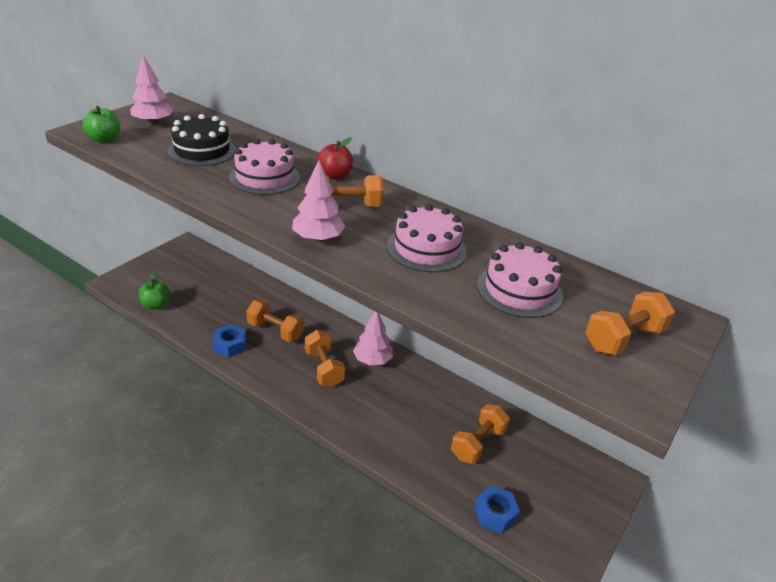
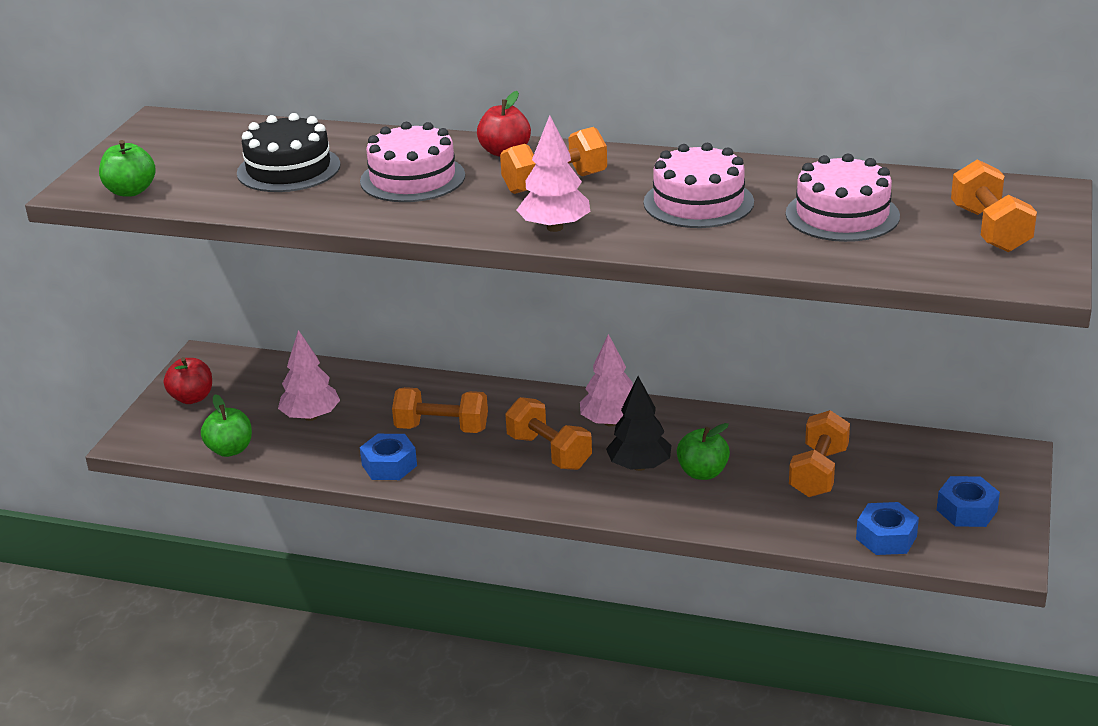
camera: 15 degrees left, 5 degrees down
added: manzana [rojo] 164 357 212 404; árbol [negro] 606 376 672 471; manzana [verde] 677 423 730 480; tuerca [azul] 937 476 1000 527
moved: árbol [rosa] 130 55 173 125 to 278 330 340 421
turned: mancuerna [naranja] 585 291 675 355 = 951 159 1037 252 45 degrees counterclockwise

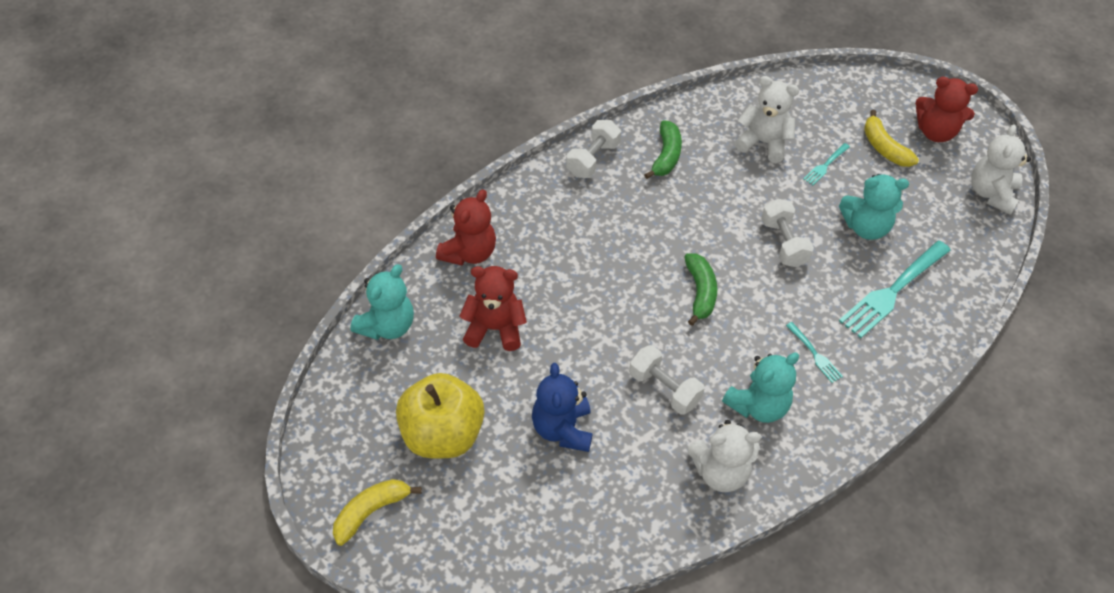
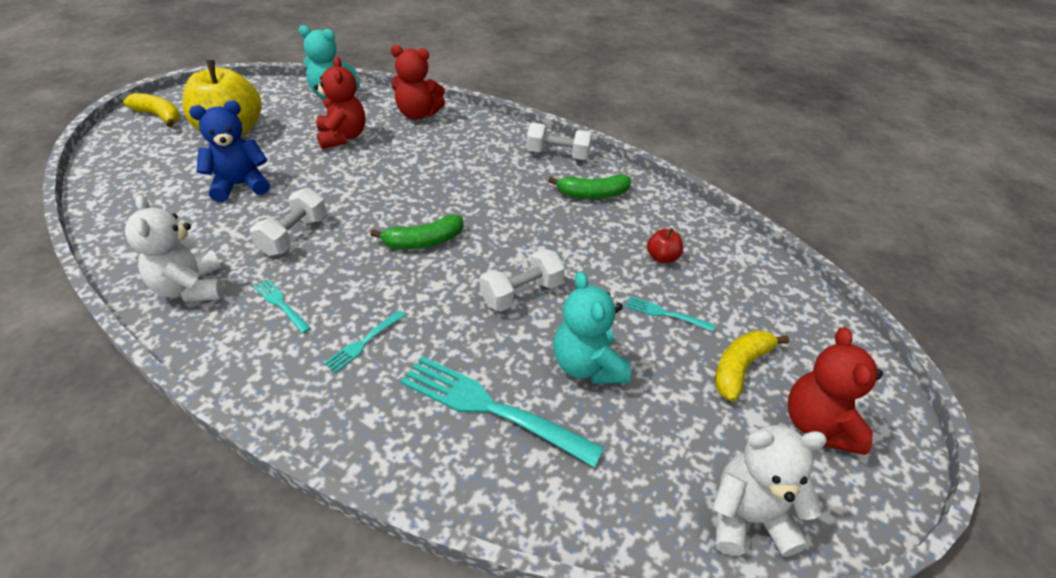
camera: 70 degrees right, 10 degrees down
replaced: osito [turquesa] 722 352 799 423 to tenedor [turquesa] 254 279 311 334; osito [blanco] 735 76 799 163 to manzana [rojo] 647 228 683 263

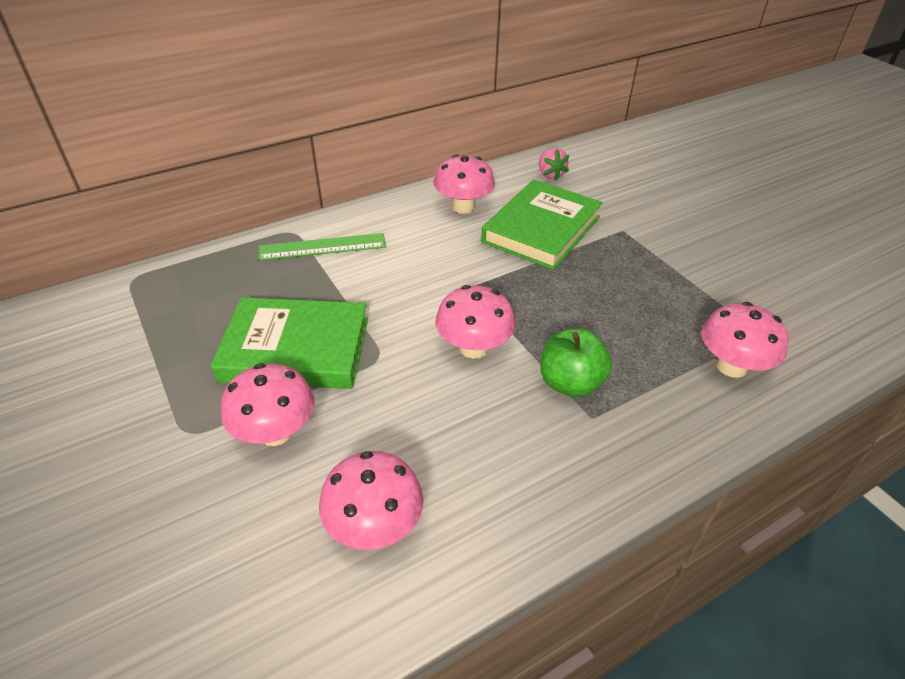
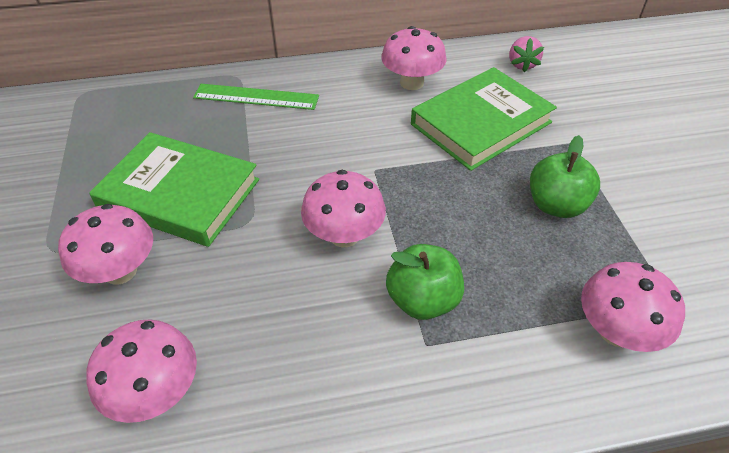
camera: 20 degrees right, 5 degrees up
added: manzana [verde] 530 135 600 218

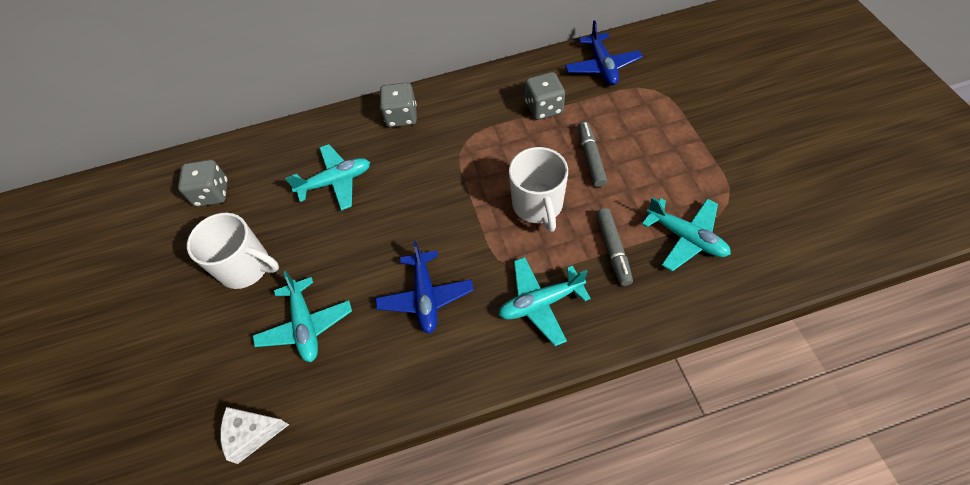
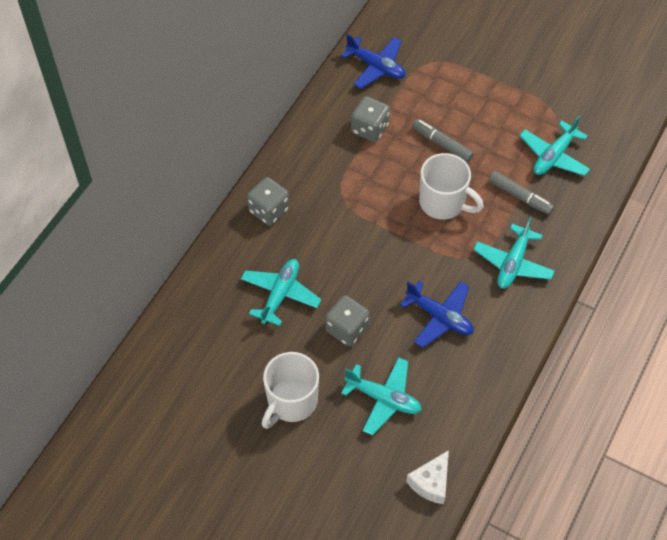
camera: 50 degrees left, 0 degrees up
moved: dado [gris] 178 160 228 207 to 325 295 370 346
turned: taza [blanco] 187 213 279 289 = 262 352 319 429 150 degrees clockwise; avión [turquesa] 642 197 731 272 = 519 116 590 176 135 degrees clockwise

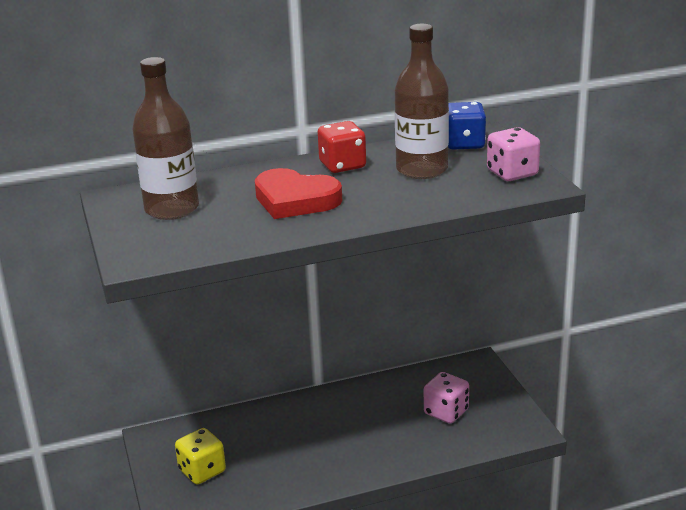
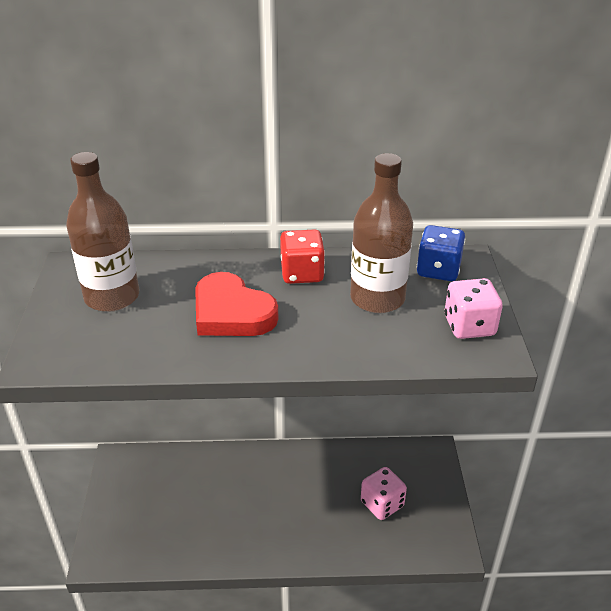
camera: 15 degrees right, 10 degrees up
removed: dado [amarillo] 175 428 226 484

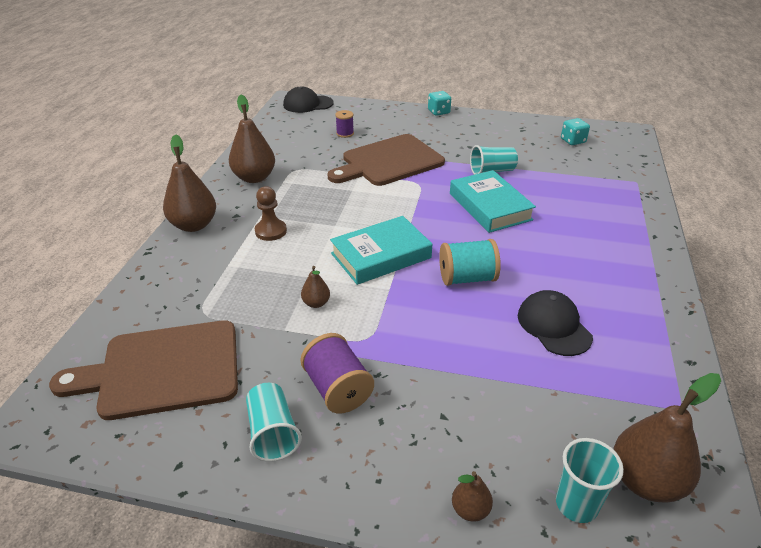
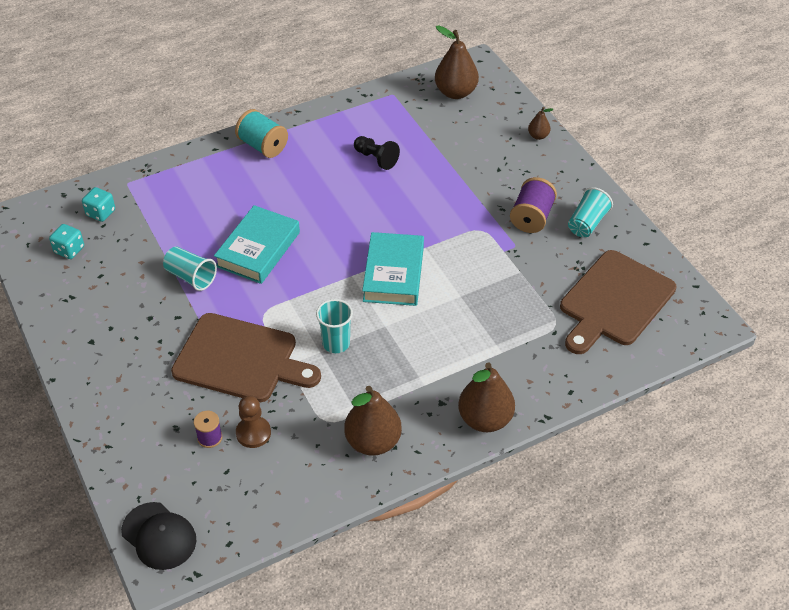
camera: 130 degrees left, 10 degrees up
removed: pera [marrón] 301 266 330 308
moved: dado [turquesa] 428 91 451 116 to 82 187 115 222; carrete [turquesa] 439 239 501 286 to 235 109 288 158; peón [marrón] 255 186 287 241 to 236 396 271 448; vaso [turquesa] 556 438 624 523 to 316 299 353 353
replaced: gorra [negro] 518 290 593 356 to peón [negro] 354 136 400 170
turned: libro [turquesa] 330 216 432 285 = 362 232 424 306 75 degrees clockwise; tabla de cortar [marrón] 49 320 238 420 = 560 250 676 354 90 degrees clockwise

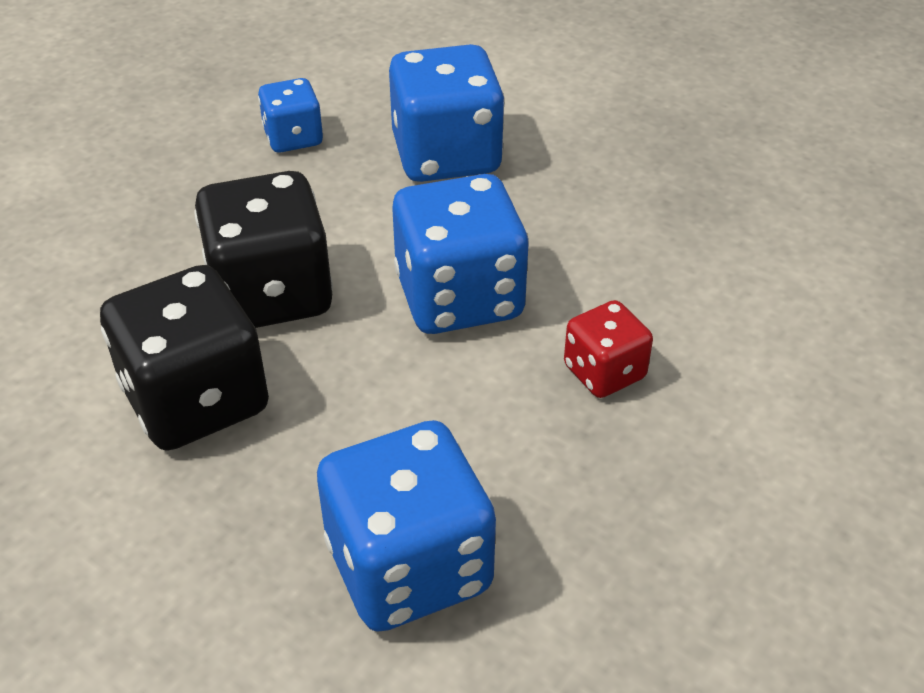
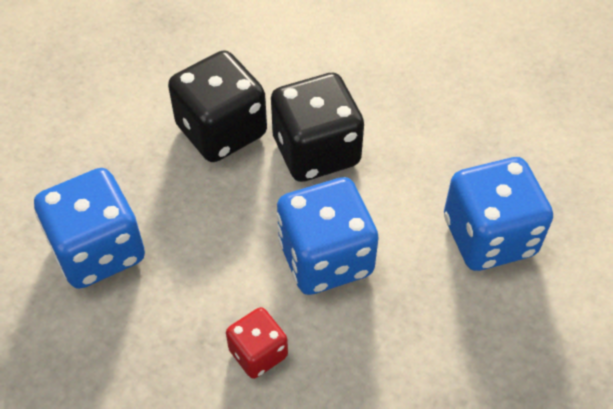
camera: 85 degrees right, 10 degrees up
removed: dado [azul] 258 78 323 153

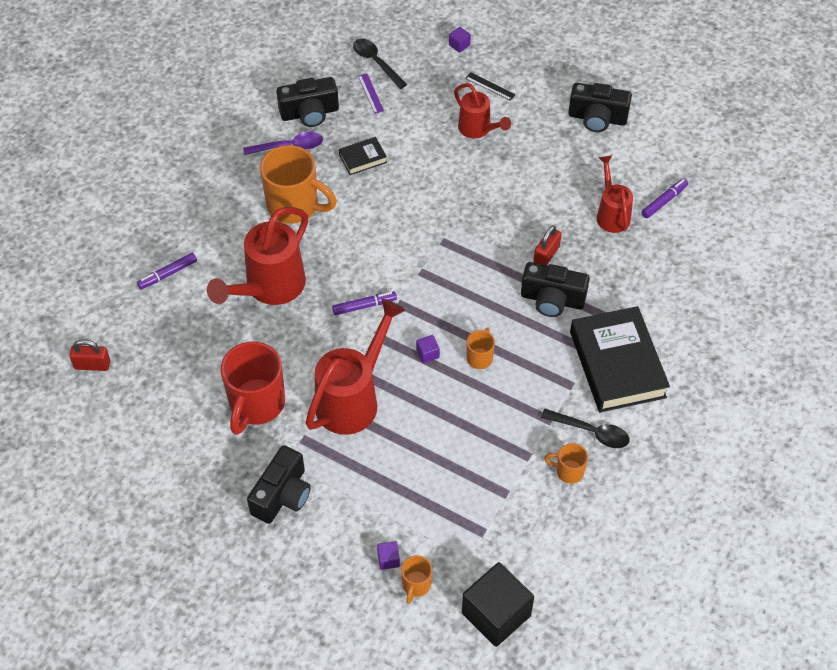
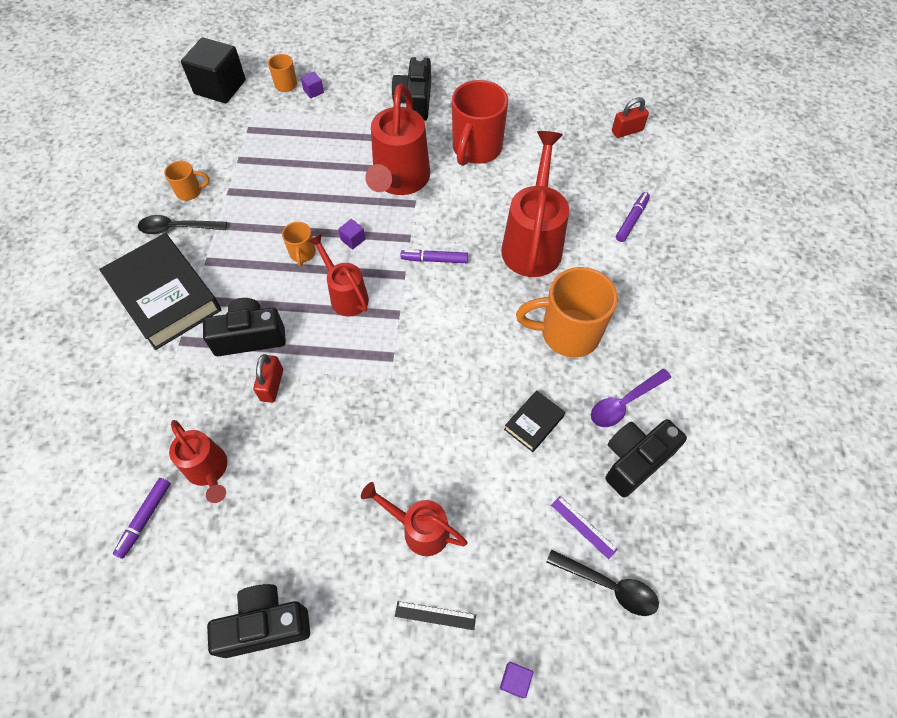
camera: 155 degrees right, 5 degrees up
added: regadera [rojo] 308 234 369 316
turned: rotulador [morado] 332 291 397 315 = 401 250 468 263 45 degrees clockwise; taza [rojo] 221 342 285 435 = 452 80 508 166 150 degrees counterclockwise

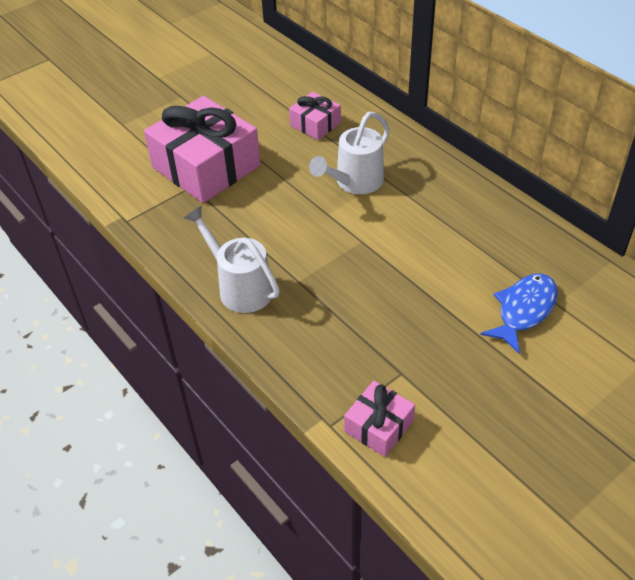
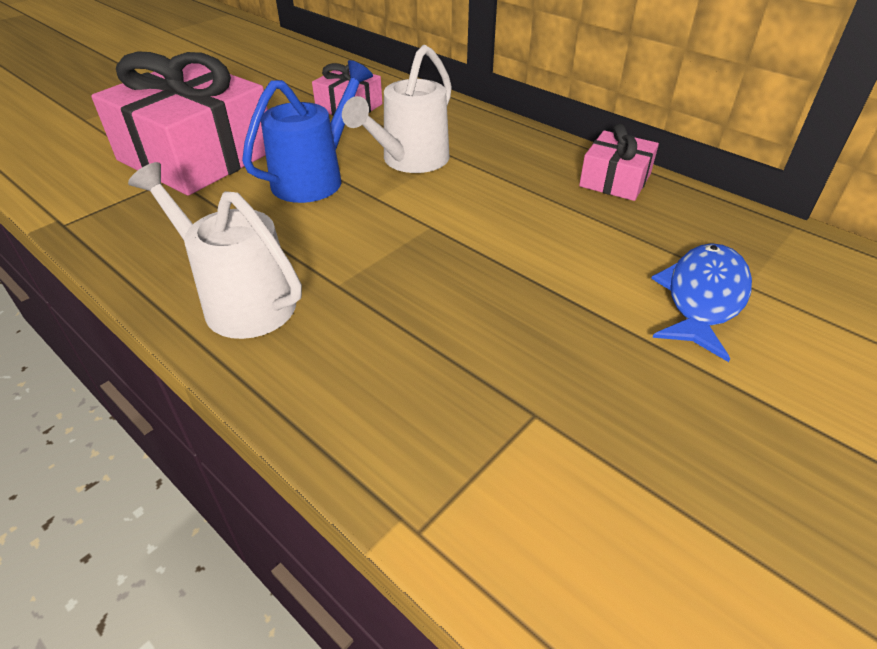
camera: 10 degrees left, 5 degrees down
added: regadera [azul] 242 60 373 203
moved: regalo [rosa] 344 381 415 457 to 579 124 659 201

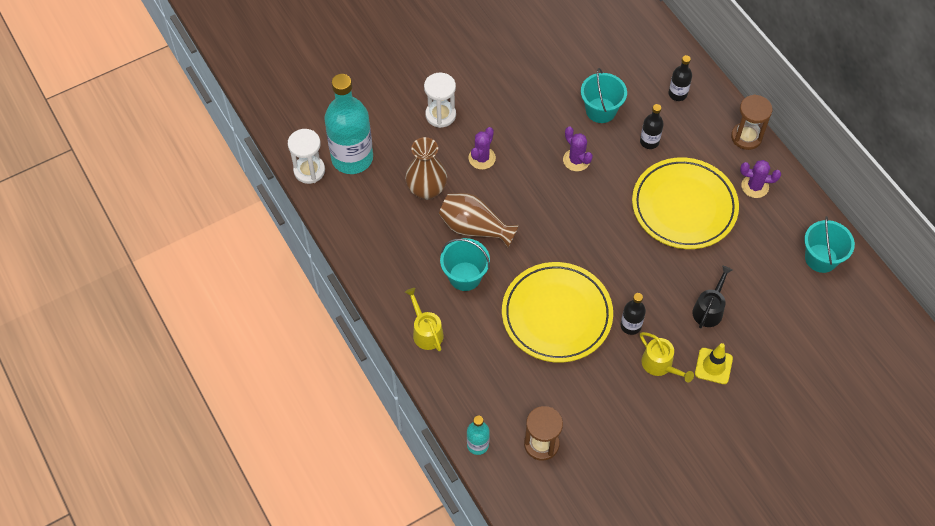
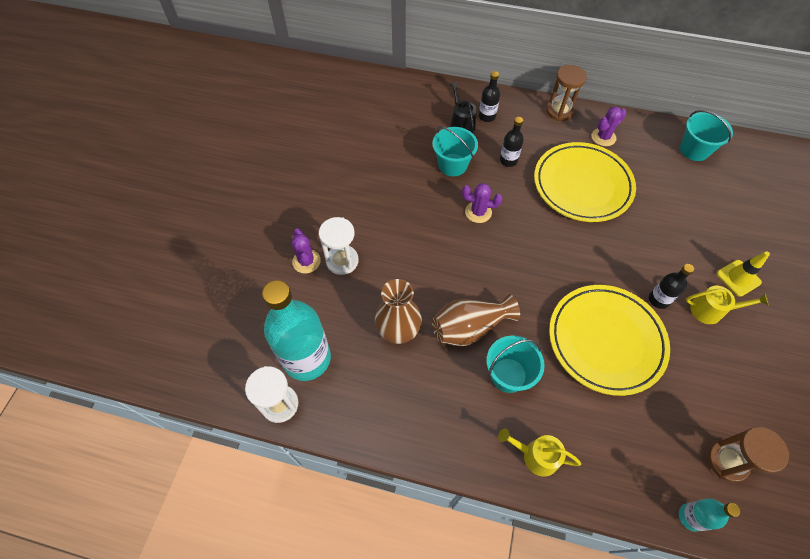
camera: 45 degrees left, 0 degrees up
moved: cactus [morado] 468 127 496 170 to 292 228 321 273; regadera [negro] 692 266 732 329 to 449 82 477 133

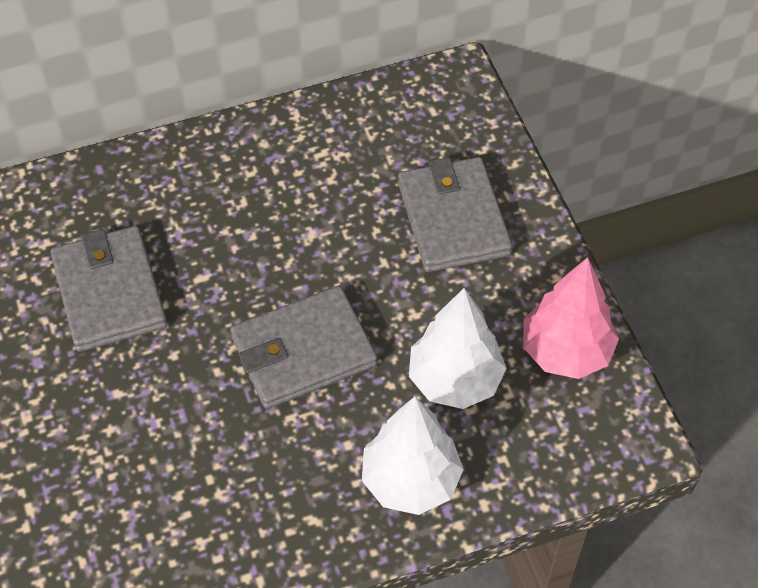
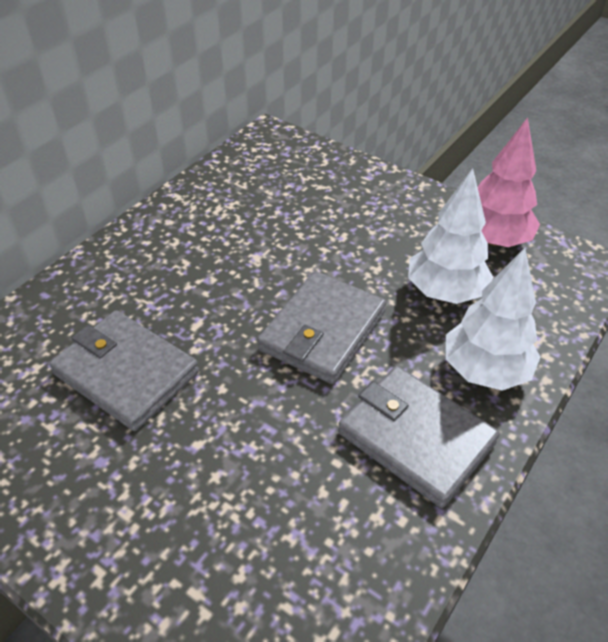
camera: 35 degrees left, 10 degrees down
moved: cartera [gris] 398 157 512 272 to 338 366 500 508

